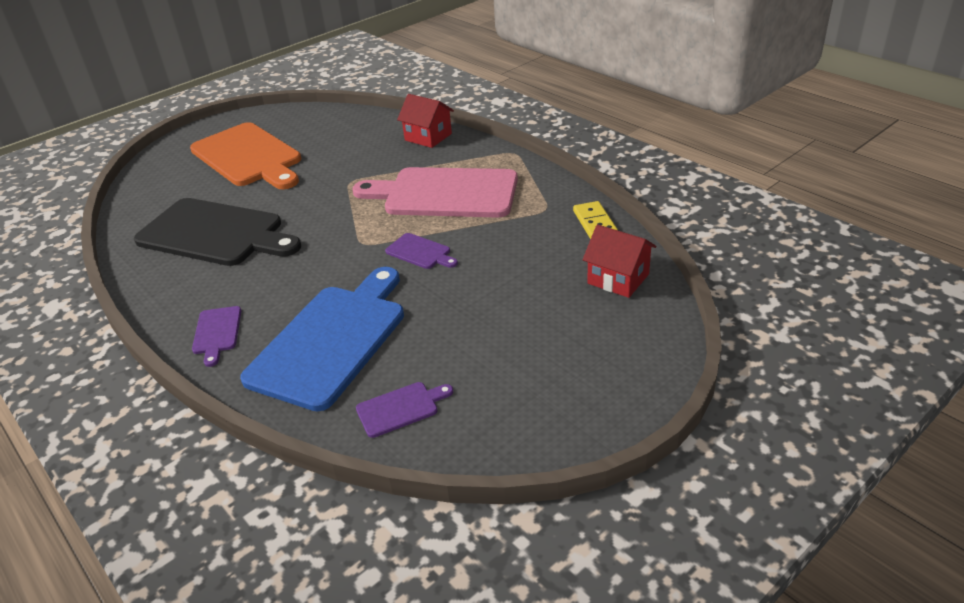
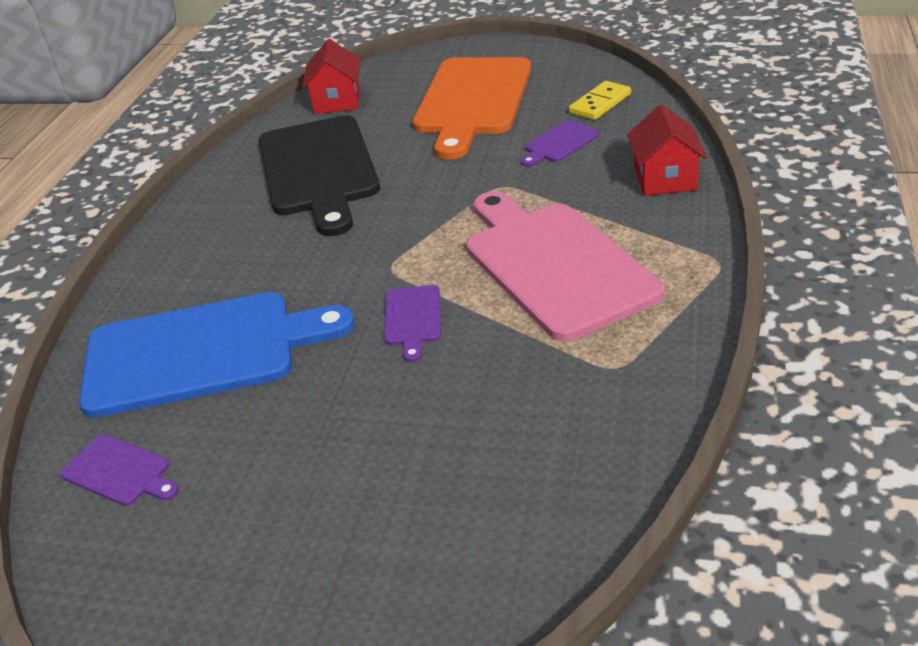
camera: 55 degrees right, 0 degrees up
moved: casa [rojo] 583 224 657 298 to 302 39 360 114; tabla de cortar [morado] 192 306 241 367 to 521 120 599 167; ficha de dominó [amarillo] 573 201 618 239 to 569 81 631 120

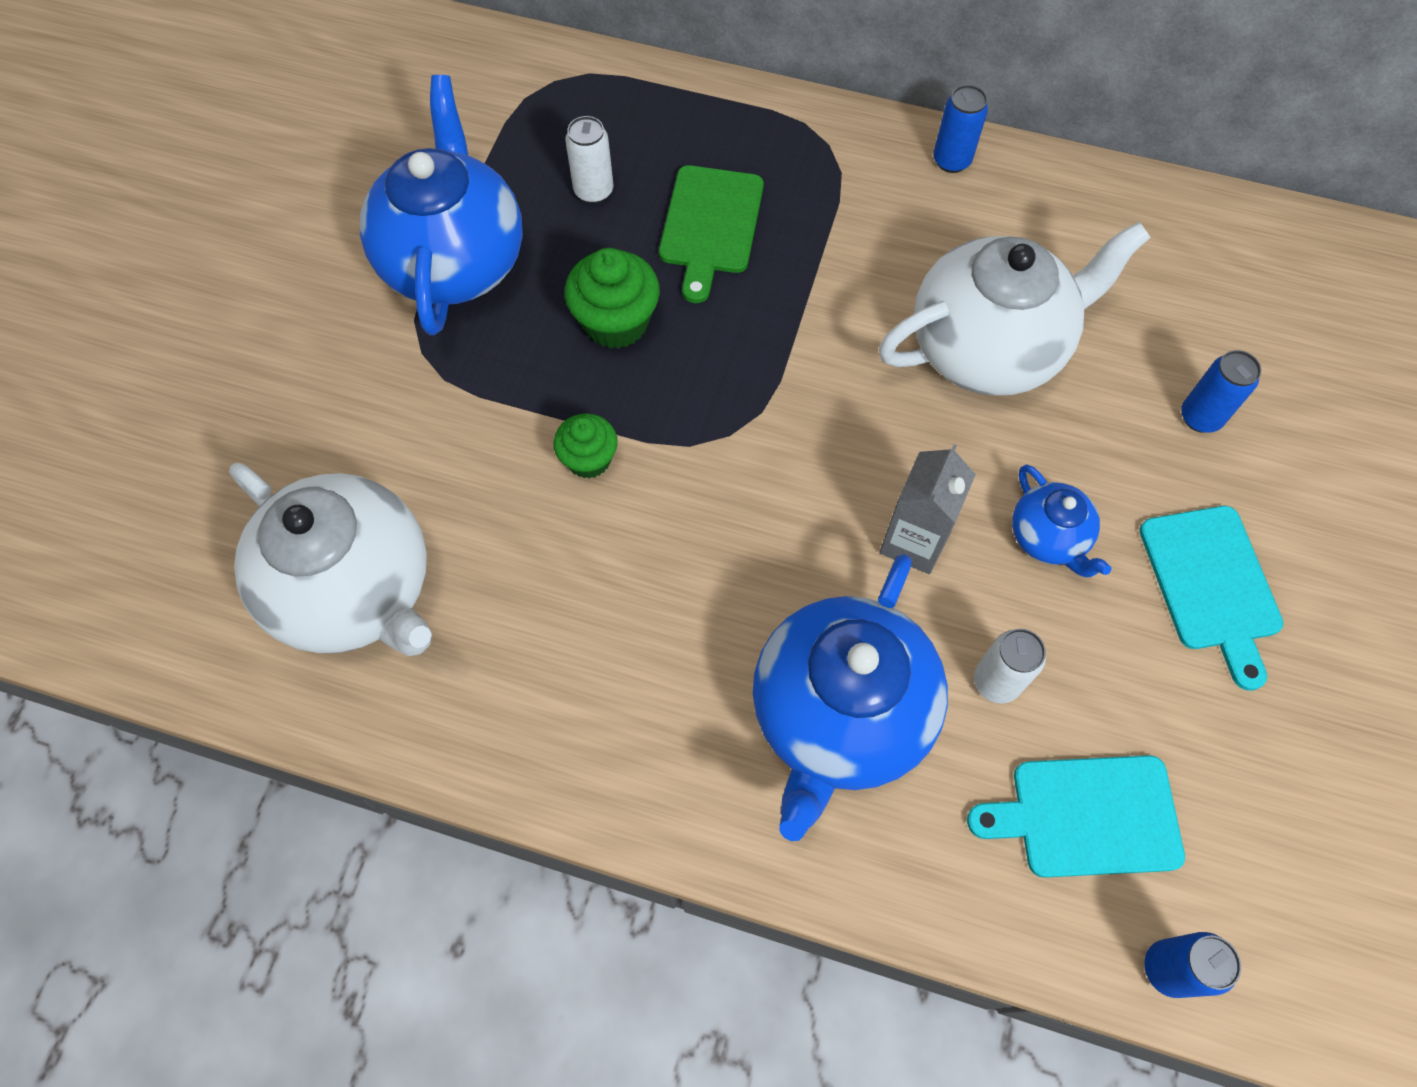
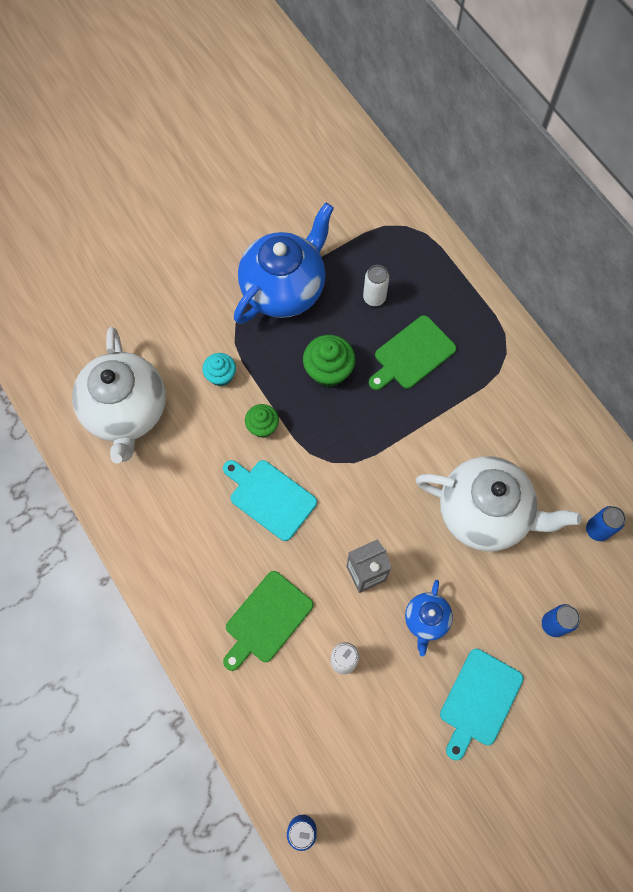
camera: 40 degrees right, 5 degrees up
added: magdalena [turquesa] 203 353 236 386
moved: tabla de cortar [turquesa] 967 755 1185 878 to 223 460 317 541; lata [azul] 933 85 988 173 to 586 506 626 541
replaced: tetera [azul] 753 554 948 841 to tabla de cortar [verde] 223 571 314 671

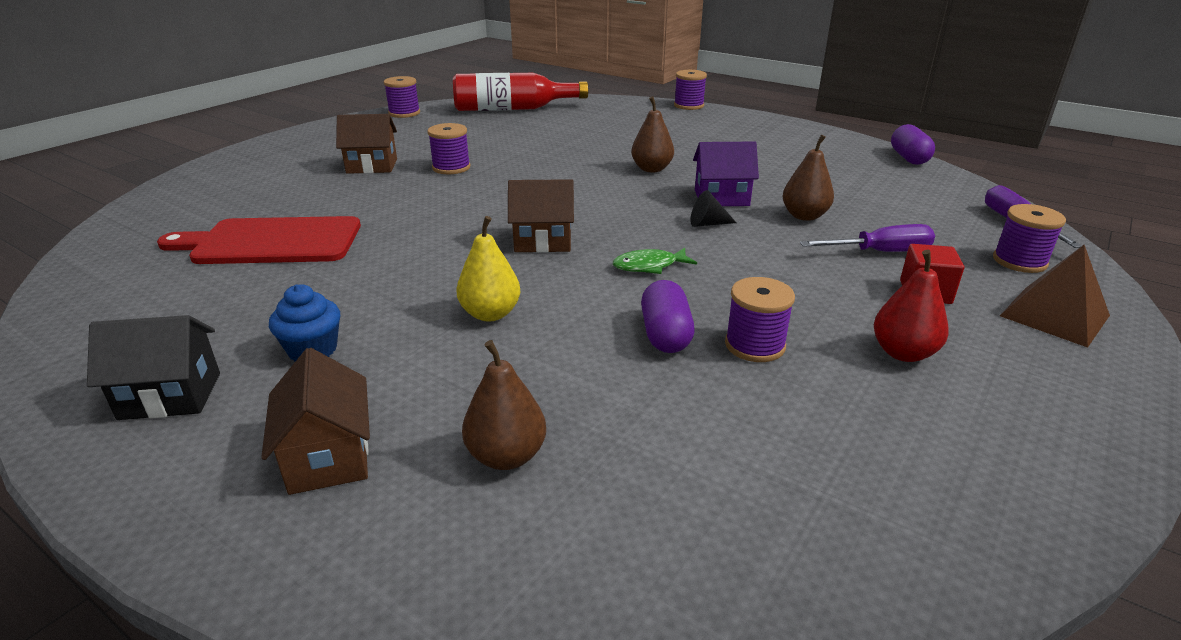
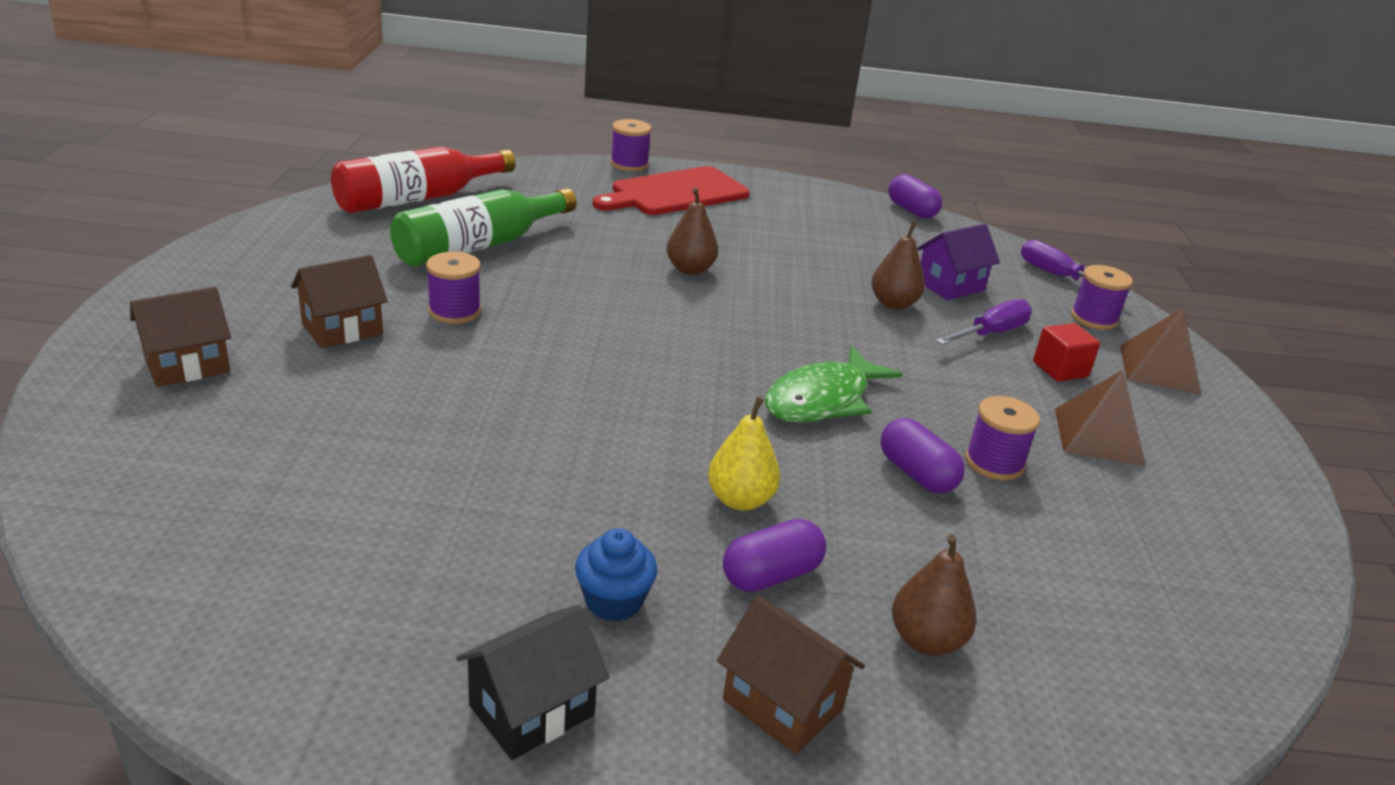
camera: 35 degrees left, 0 degrees up
removed: carrete [morado] 384 76 420 118; cono [negro] 690 190 736 227
added: botella [verde] 390 188 577 267; cápsula [morado] 723 519 826 592
moved: casa [marrón] 508 179 574 253 to 130 287 231 387; tabla de cortar [rojo] 157 216 361 264 to 593 166 750 215; casa [morado] 693 142 759 206 to 917 224 1000 300
replaced: pera [rojo] 874 250 949 362 to pirámide [marrón] 1055 370 1146 466
resized: pez [verde] 613 248 697 274 = 764 346 903 423 x1.83

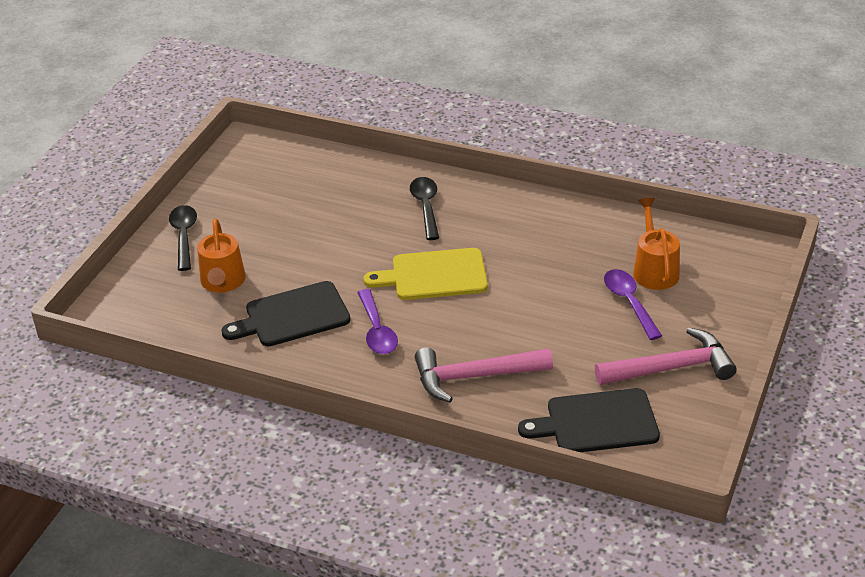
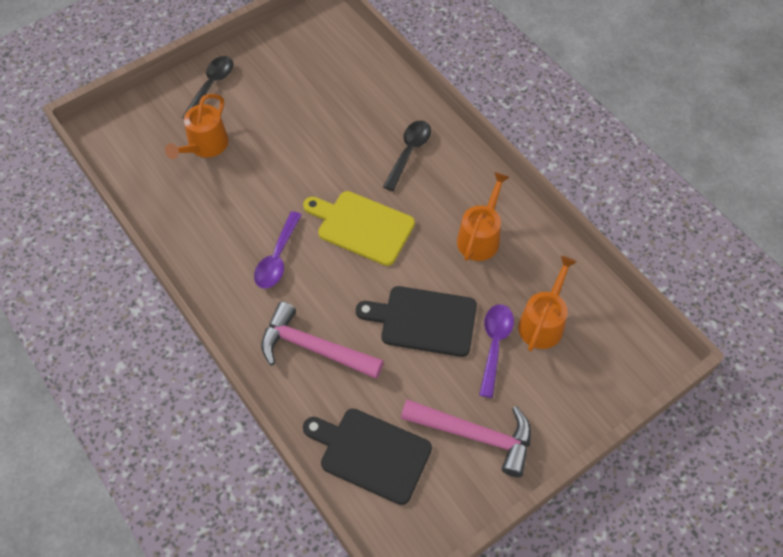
camera: 30 degrees right, 20 degrees up
added: regadera [naranja] 457 172 509 261
moved: tabla de cortar [negro] 221 281 351 347 to 356 286 477 357

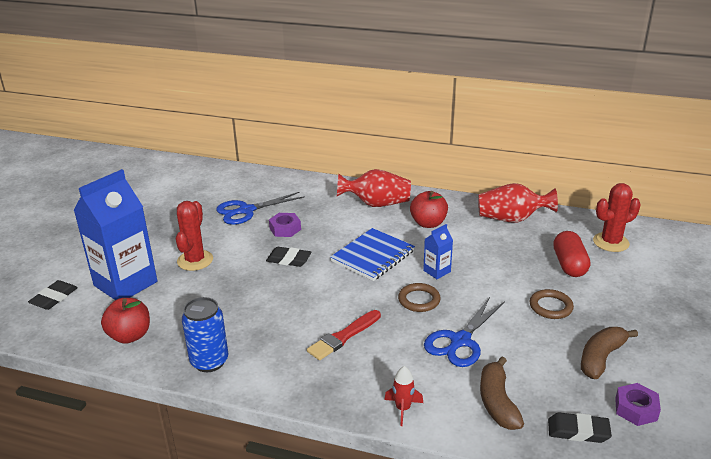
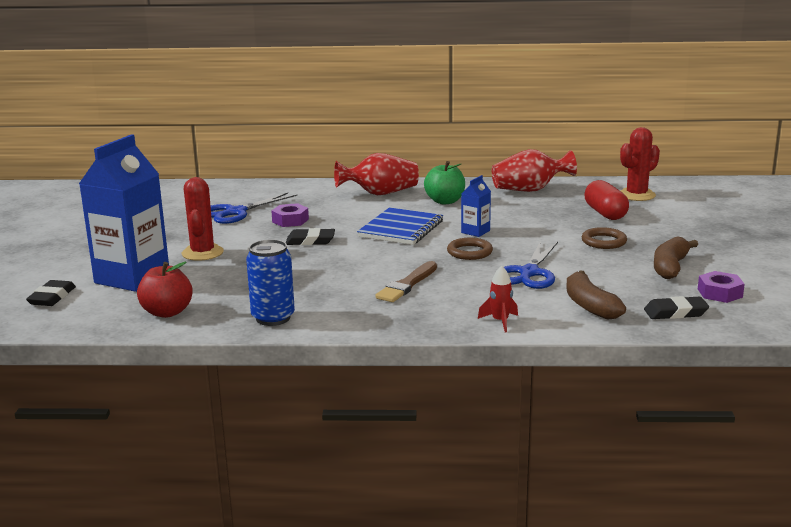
camera: 15 degrees left, 10 degrees down
recoloured: pincel [rojo] 307 310 381 360 to pincel [marrón] 375 261 437 302; manzana [rojo] 410 191 448 228 to manzana [verde] 424 161 465 204

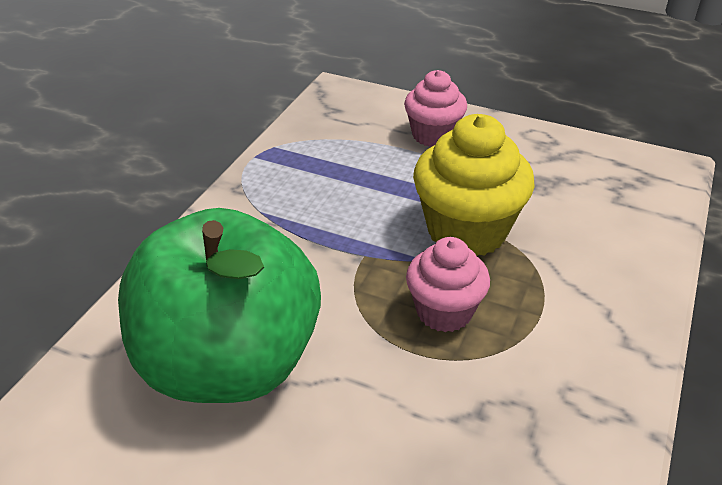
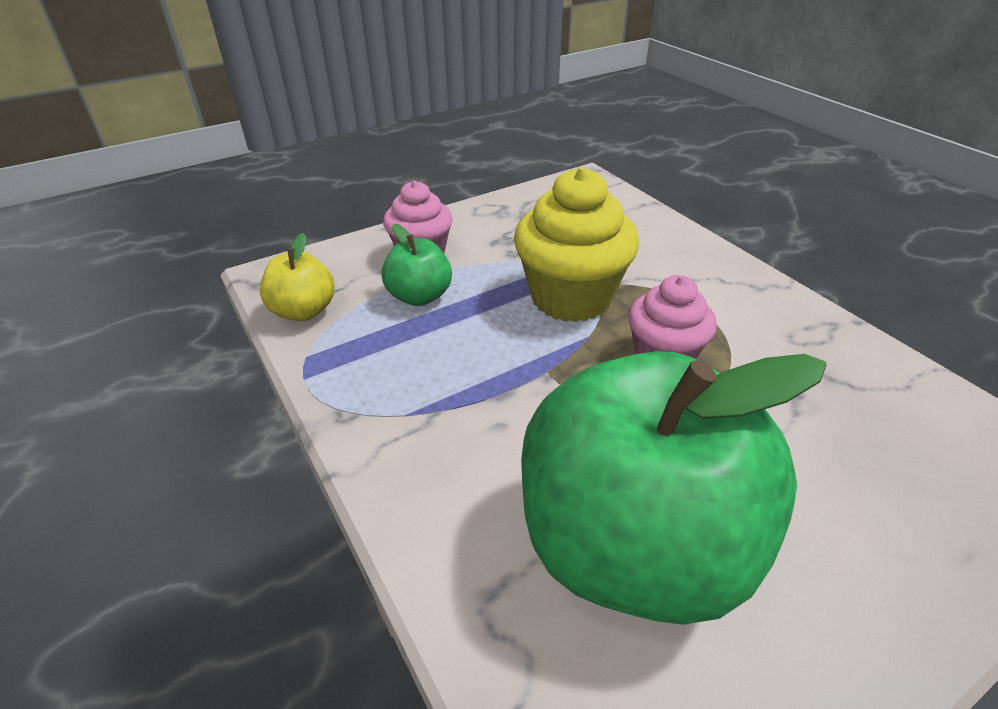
camera: 55 degrees left, 0 degrees up
added: manzana [amarillo] 260 233 335 321; manzana [verde] 381 224 452 306

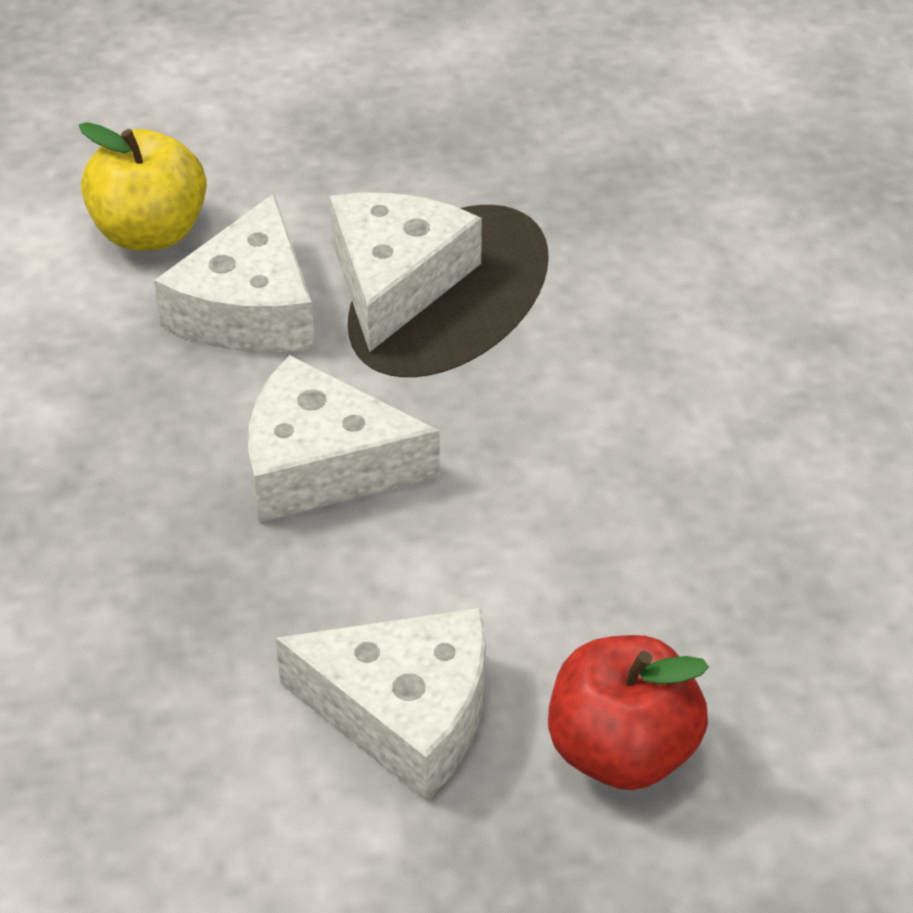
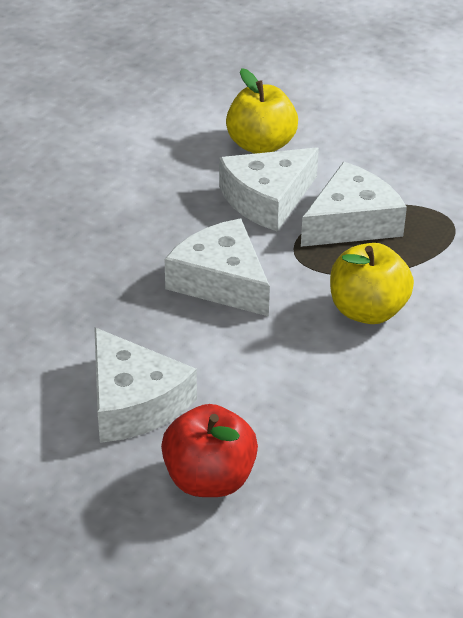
camera: 40 degrees right, 5 degrees down
added: manzana [amarillo] 330 243 414 324

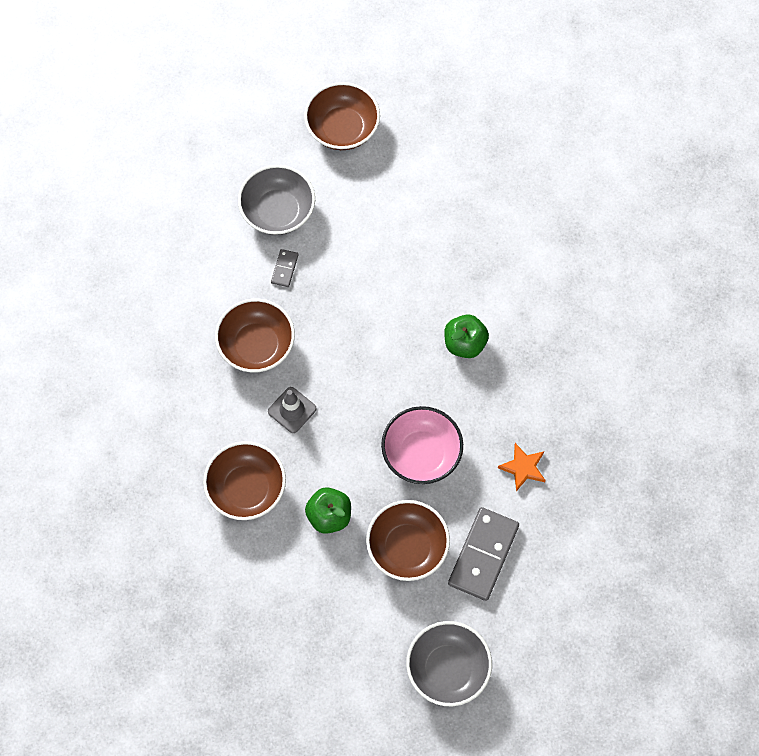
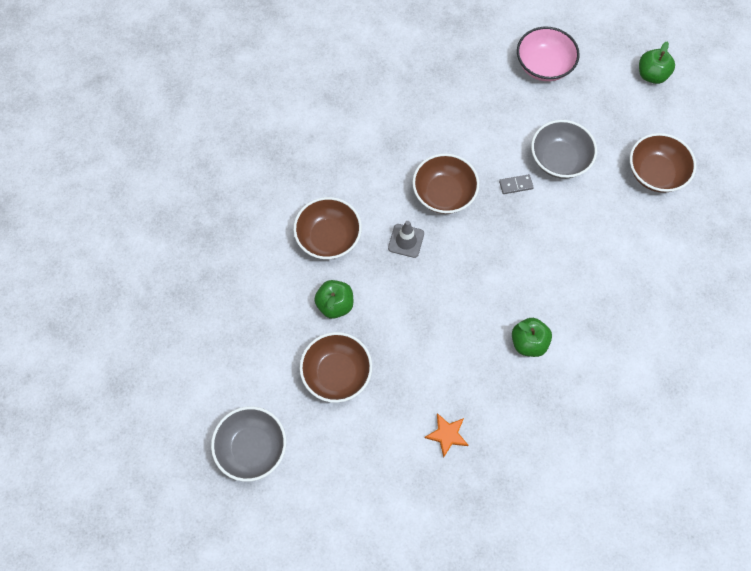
camera: 65 degrees right, 0 degrees up
removed: ficha de dominó [gris] 448 507 519 601
added: manzana [verde] 639 42 675 84
moved: cuenco [rosa] 381 406 463 484 to 517 27 580 81

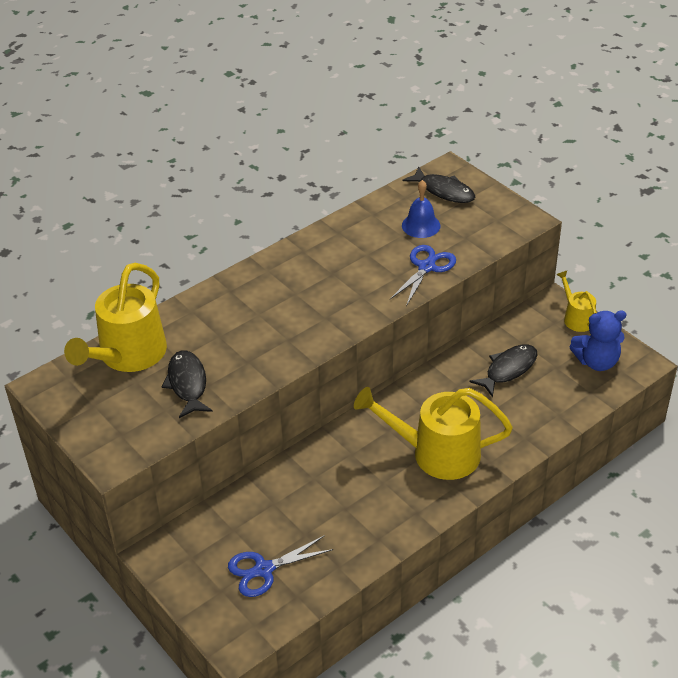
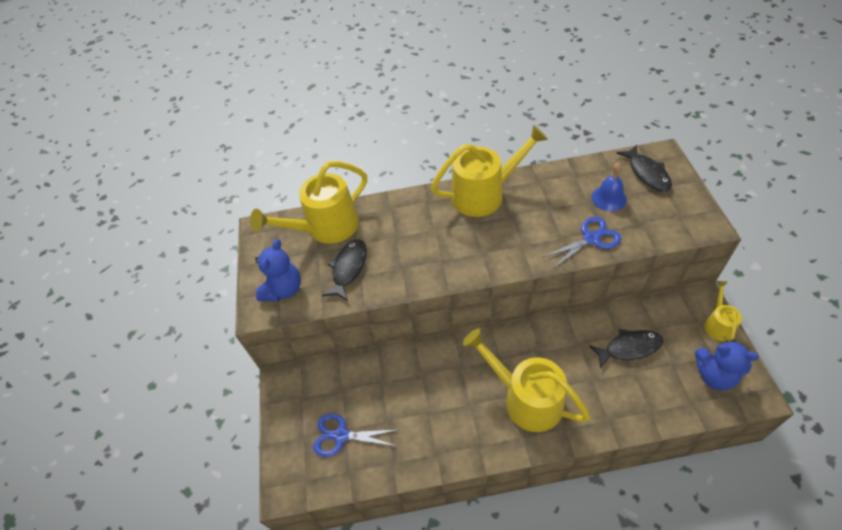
camera: 35 degrees right, 10 degrees up
added: osito [azul] 255 239 301 301; regadera [amarillo] 431 125 548 217

